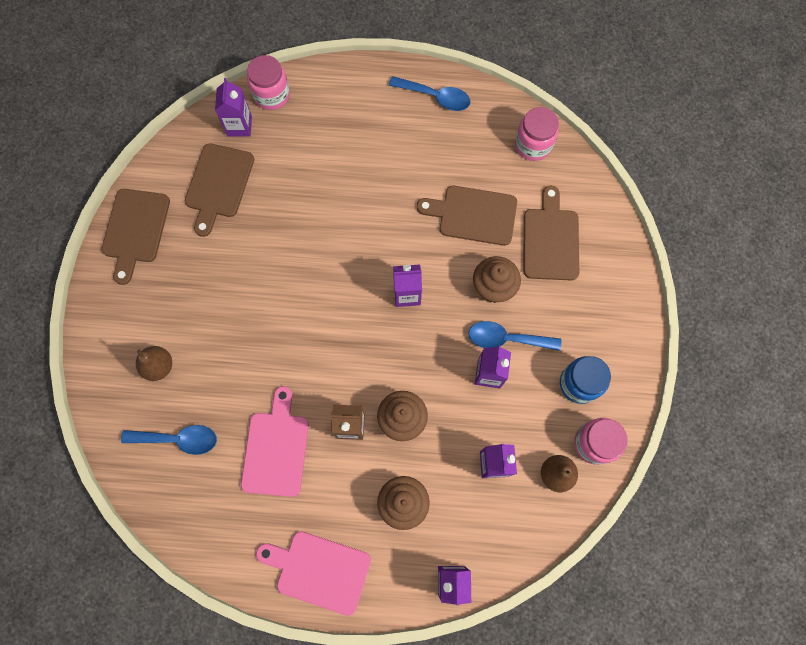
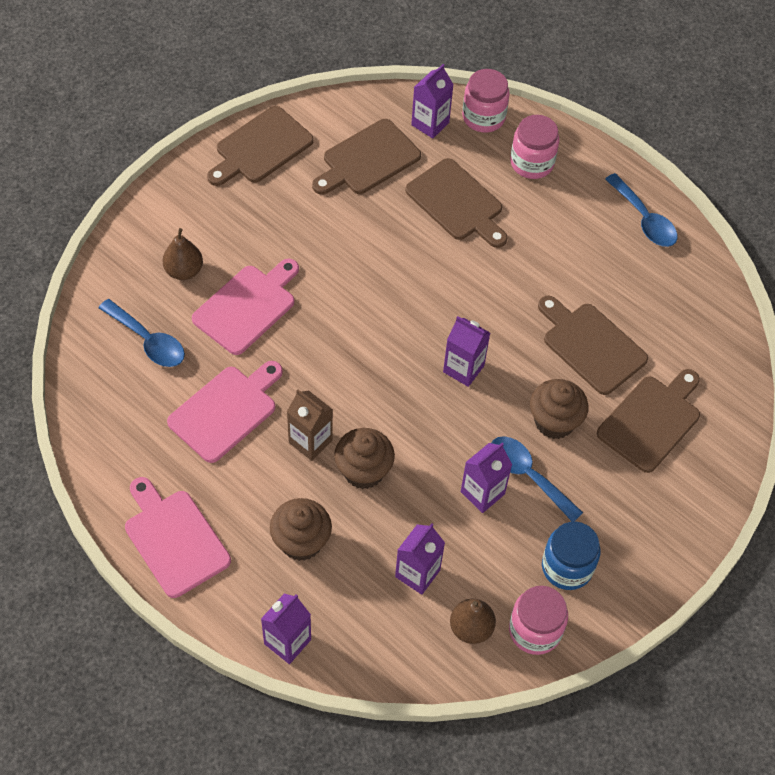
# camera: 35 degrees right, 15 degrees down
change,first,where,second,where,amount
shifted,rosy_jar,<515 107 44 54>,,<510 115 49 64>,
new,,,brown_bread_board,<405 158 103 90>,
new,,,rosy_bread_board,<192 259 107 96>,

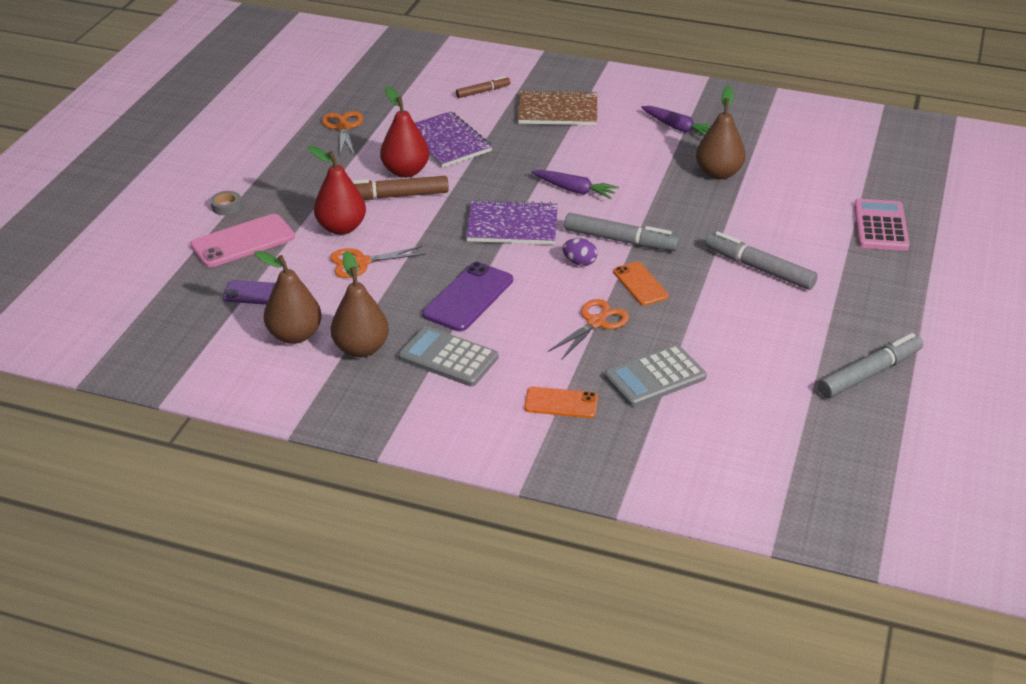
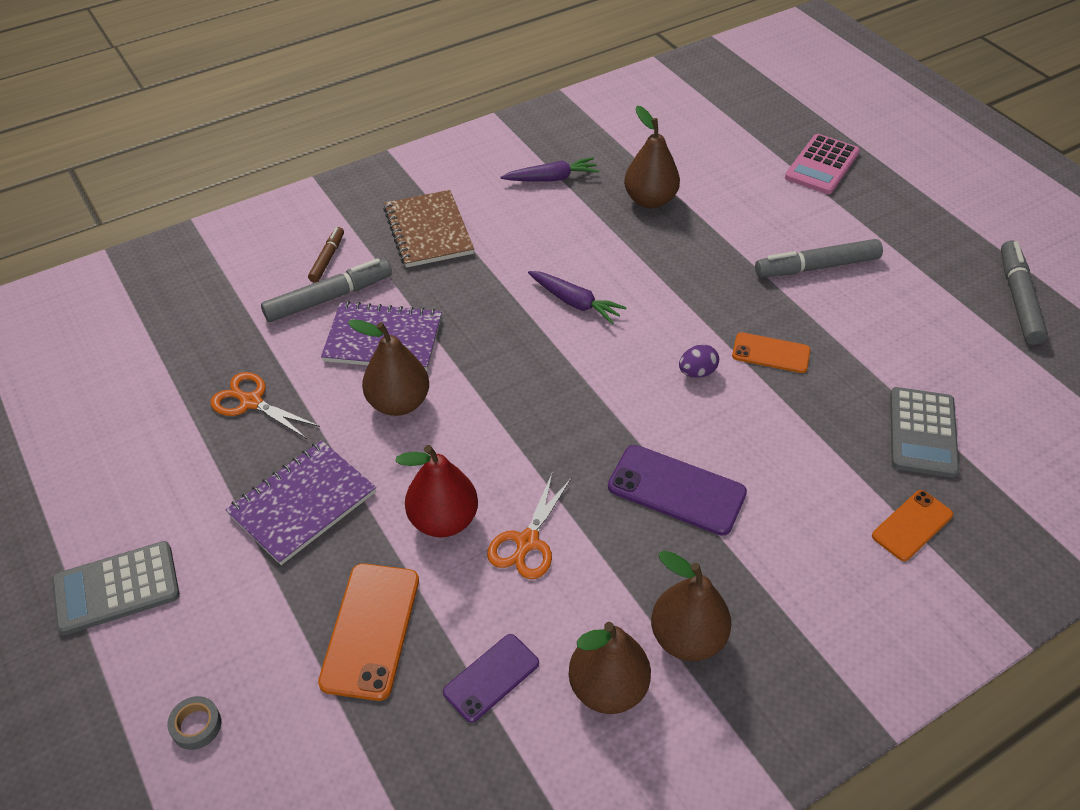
# camera: 50 degrees left, 10 degrees up
change,first,where,second,where,amount
repainted,scarlet_toy_pear,<380 87 49 91>,brown_toy_pear,<348 319 81 97>,
rotated,brown_exercise_book,<518 89 79 36>,,<383 190 91 78>,60 degrees counterclockwise
rotated,violet_toy_carrot,<531 170 88 29>,,<528 271 99 53>,60 degrees clockwise
gone,brown_marker,<352 176 97 24>,,,
shifted,gray_tape,<210 191 32 24>,,<167 696 54 54>,
shifted,violet_exercise_book,<466 199 92 46>,,<225 440 151 125>,
rotated,rosy_calculator,<854 199 56 52>,,<785 134 75 60>,105 degrees counterclockwise
shifted,gray_marker,<564 213 116 38>,,<261 258 131 64>,
repainted,rosy_phone,<190 214 105 53>,orange_phone,<318 563 101 138>,
rotated,violet_phone,<422 262 91 69>,,<608 445 139 91>,45 degrees counterclockwise
gone,orange_pair_of_scissors,<548 299 81 61>,,,
shifted,gray_calculator,<398 326 100 60>,,<52 541 128 94>,

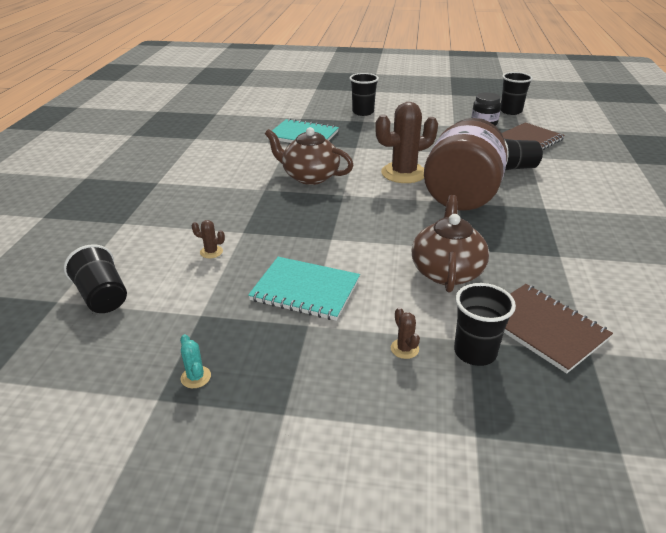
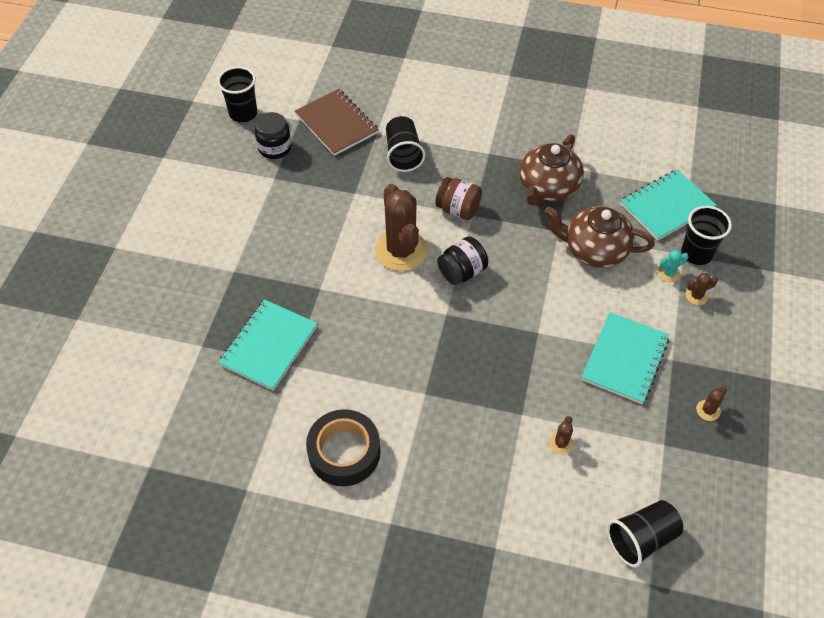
# camera: 85 degrees left, 20 degrees up
change,first,where,second,where,amount
gone,ebony_beaker,<350 73 29 43>,,,
scaled,brown_jar,<424 118 84 92>,,<435 177 47 43>,x0.47
shifted,brown_teapot,<265 127 89 58>,,<519 134 65 72>,
repainted,brown_exercise_book,<504 284 109 89>,turquoise_exercise_book,<620 169 96 72>,
shifted,turquoise_cactus,<180 334 31 54>,,<658 250 31 32>,
new,,,ebony_jar,<437 236 51 49>,
new,,,brown_cactus,<696 387 31 34>,
new,,,ebony_tape,<306 409 74 77>,

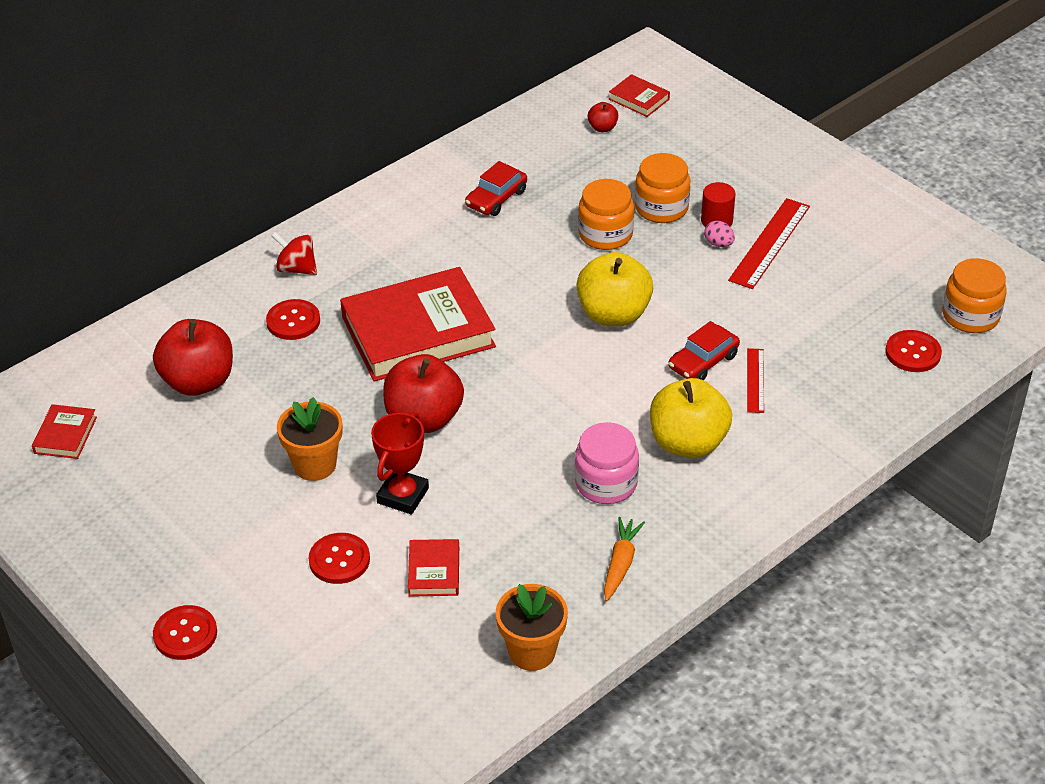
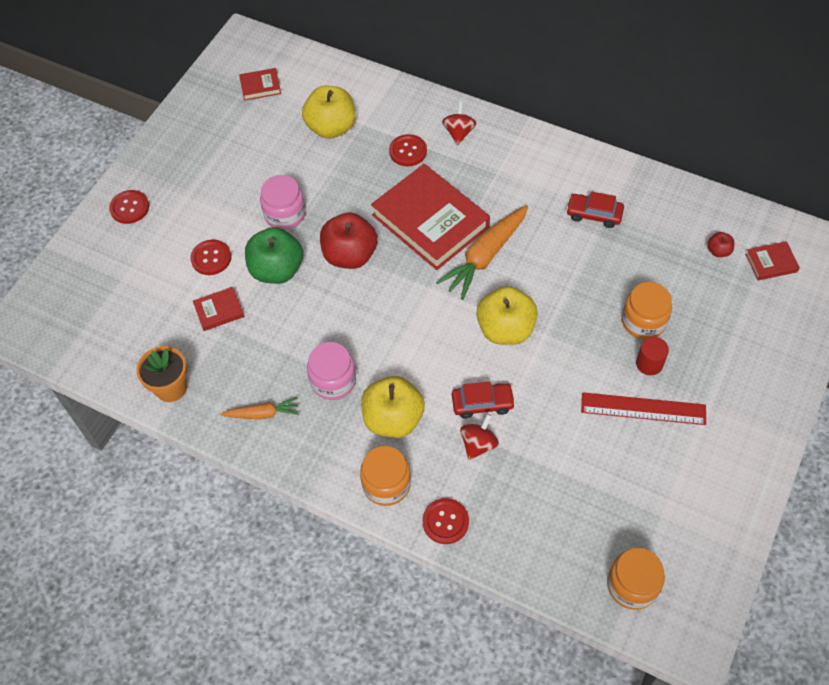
# camera: 70 degrees right, 15 degrees up
change,first,where,second,where,amount
rotated,scarlet_hardcover,<609 74 61 43>,,<745 241 55 39>,60 degrees clockwise
shifted,orange_jar,<578 179 56 71>,,<360 446 51 60>,
gone,rosy_toy_egg,<704 221 31 26>,,,
repainted,scarlet_toy_apple,<153 319 80 77>,yellow_toy_apple,<302 86 54 53>,
rotated,scarlet_car,<668 321 72 59>,,<452 381 63 38>,150 degrees clockwise
shifted,scarlet_button,<885 330 57 42>,,<422 498 47 46>,
swapped,scarlet_measuring_stick,<747 348 17 65>,scarlet_toy_top,<460 414 39 46>,
swapped,orange_flower_pot,<277 397 66 84>,rosy_jar,<260 175 46 55>,
swapped,scarlet_prize_cup,<371 412 58 103>,leaf-green_toy_apple,<245 227 58 57>,
new,,,orange_toy_carrot,<436 205 92 95>,

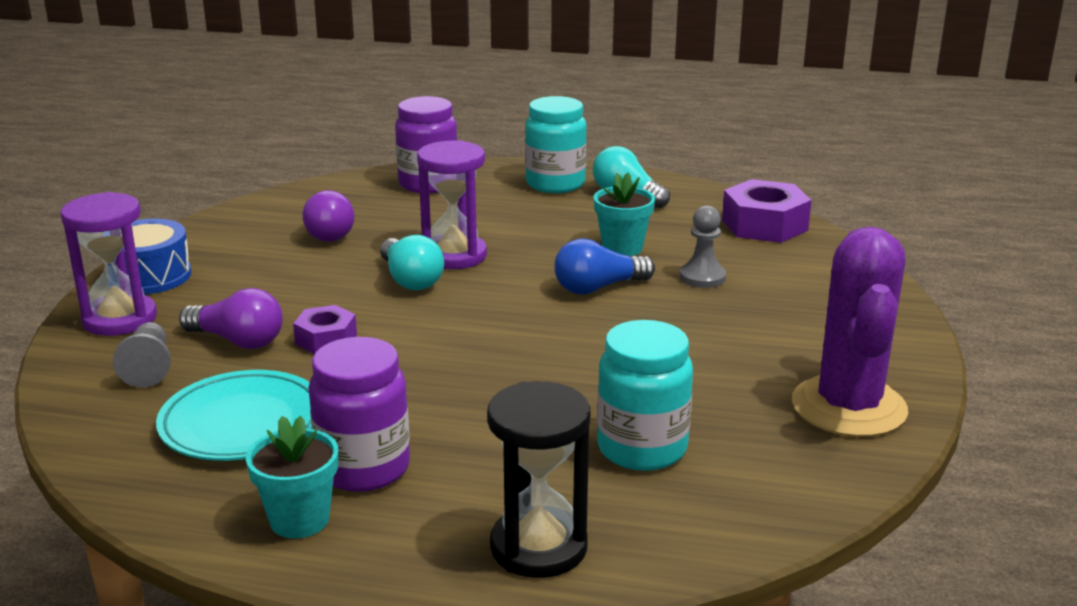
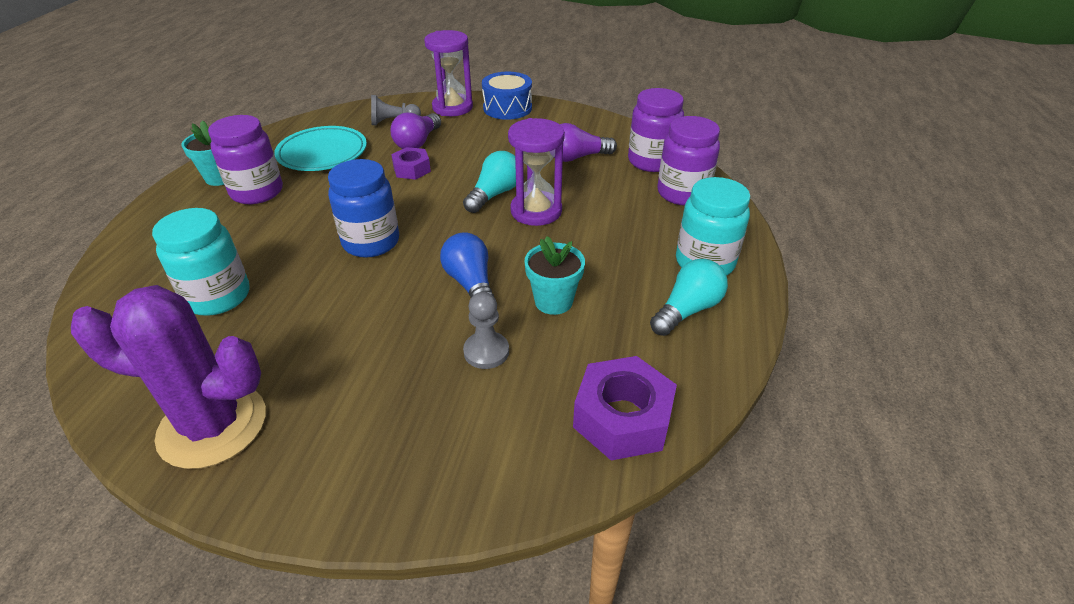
# camera: 90 degrees right, 15 degrees up
change,first,where,second,where,amount
rotated,turquoise_light_bulb,<380 235 64 55>,,<463 151 53 62>,150 degrees clockwise
gone,ebony_hourglass,<487 381 103 197>,,,
new,,,violet_jar,<628 88 56 84>,
new,,,royal_blue_jar,<328 159 71 99>,

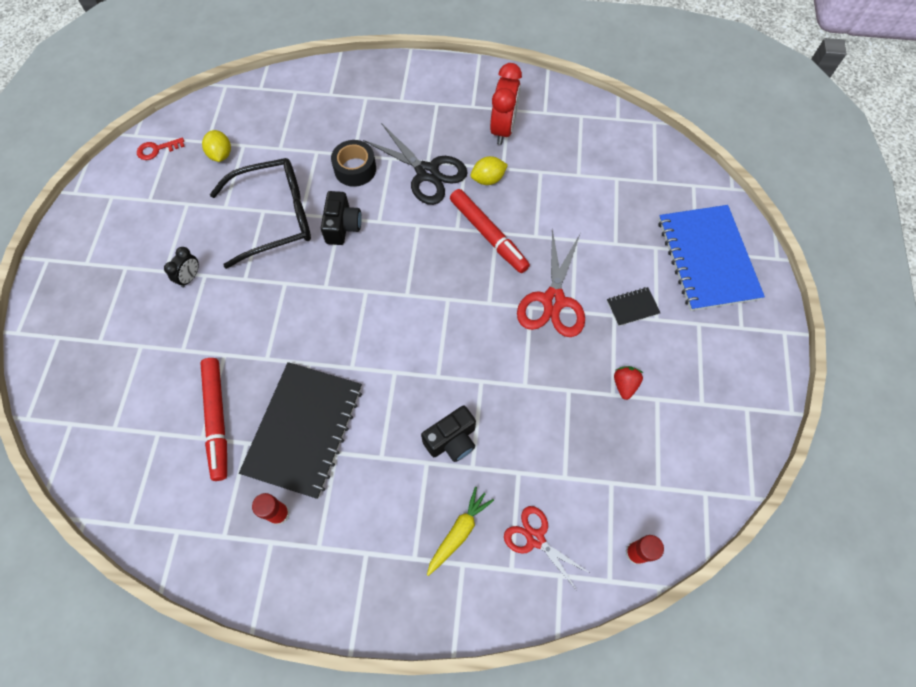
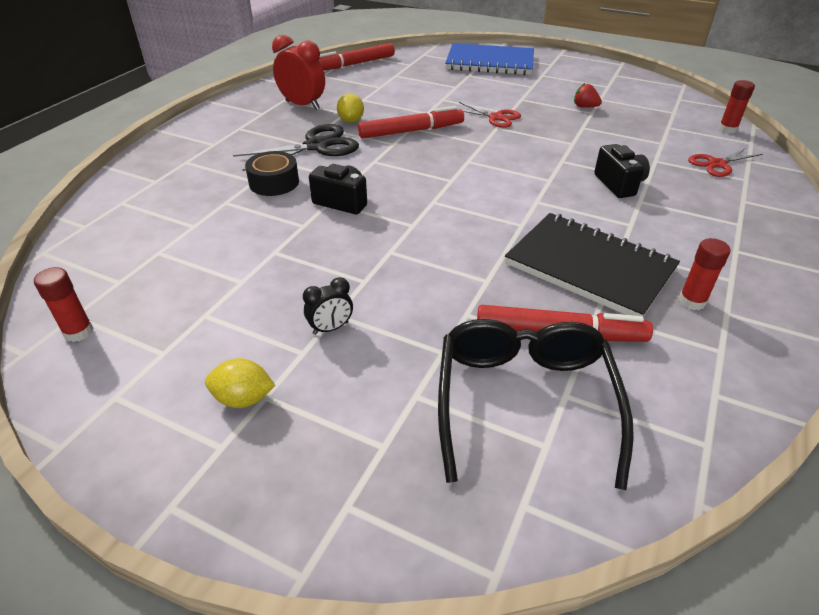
# camera: 70 degrees left, 25 degrees down
change,first,where,second,where,amount
shifted,yellow_citrus_fruit,<202 130 29 32>,,<205 358 70 50>,
swapped,scarlet_key,<137 137 48 23>,scarlet_glue,<34 267 60 75>,
shifted,ebony_spectacles,<210 158 101 111>,,<438 319 196 171>,
scaled,scarlet_pair_of_scissors,<517 228 68 109>,,<454 102 67 26>,x0.63
rotated,ebony_alarm_clock,<164 247 35 41>,,<303 278 50 57>,105 degrees clockwise
gone,ebony_exercise_book,<607 287 53 39>,,,
gone,yellow_toy_carrot,<427 487 67 89>,,,
new,,,scarlet_marker,<319 43 76 27>,

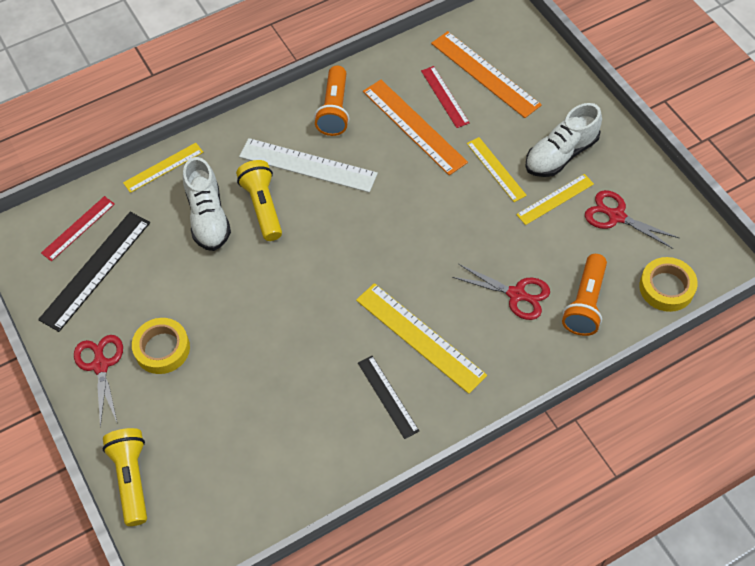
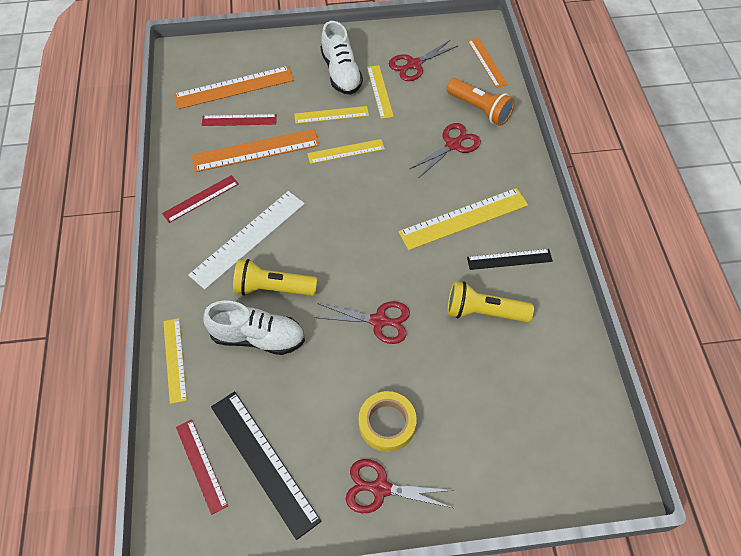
# camera: 70 degrees left, 0 degrees up
change,first,where,second,where,amount
swapped,orange_flashlight,<314 66 35 70>,scarlet_measuring_stick,<162 175 77 48>,
swapped,yellow_tape,<639 257 59 55>,orange_measuring_stick,<468 38 40 50>,
shifted,yellow_flashlight,<103 428 44 98>,,<447 281 87 41>,
new,,,yellow_measuring_stick,<307 139 78 25>,
new,,,scarlet_pair_of_scissors,<314 301 96 43>,

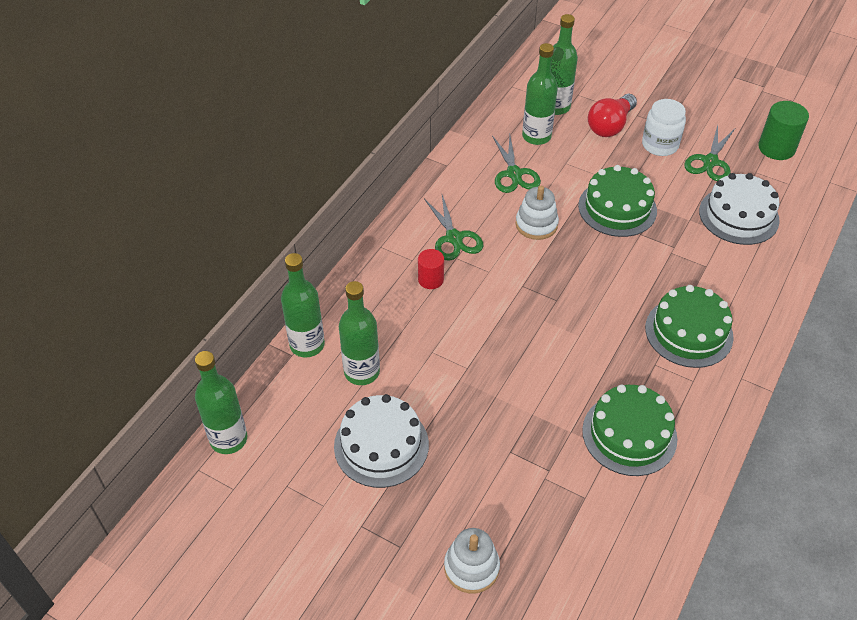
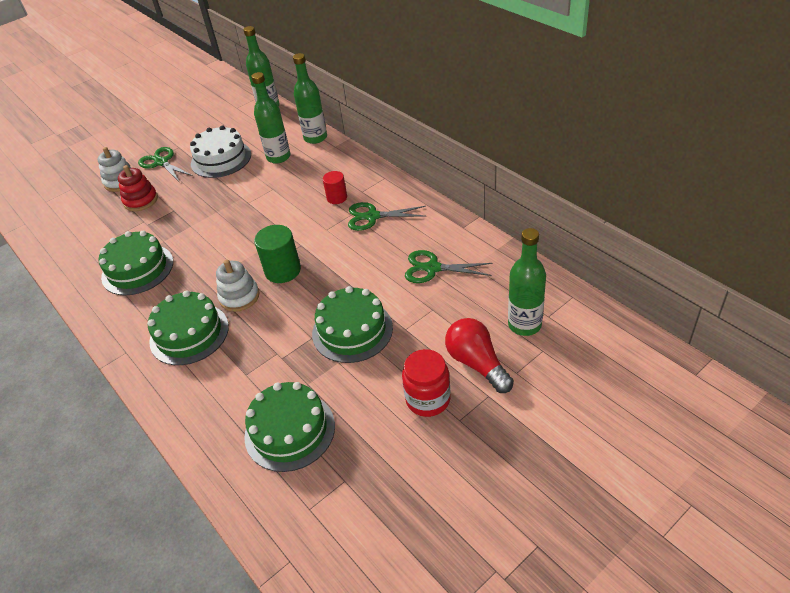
# camera: 115 degrees right, 5 degrees down
change,first,where,second,where,amount
gone,leaf-green_drink_bottle,<522 43 36 102>,,,
repainted,pure_white_jar,<642 99 44 57>,scarlet_jar,<402 349 48 68>,
shifted,leaf-green_cylinder_shape,<758 101 51 59>,,<254 225 47 58>,
shifted,leaf-green_pair_of_scissors,<684 125 51 56>,,<138 147 55 34>,
repainted,pure_white_layer_cake,<699 173 81 72>,leaf-green_layer_cake,<244 382 91 90>,
shifted,pure_white_ring_stacker,<516 186 43 54>,,<216 260 44 52>,
new,,,scarlet_ring_stacker,<118 165 40 46>,

